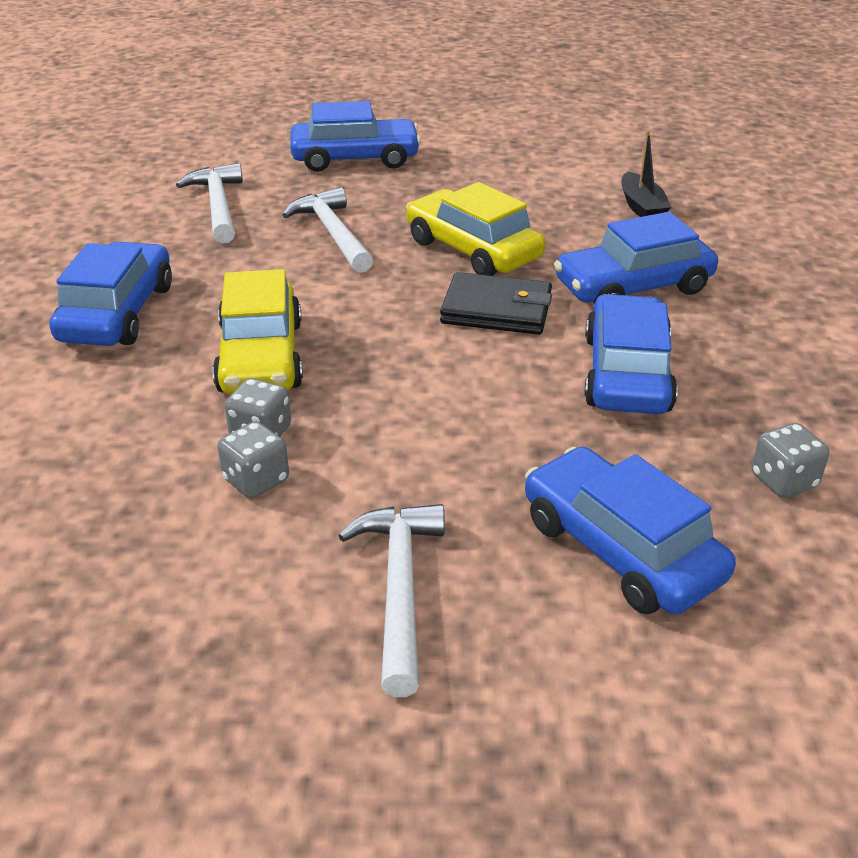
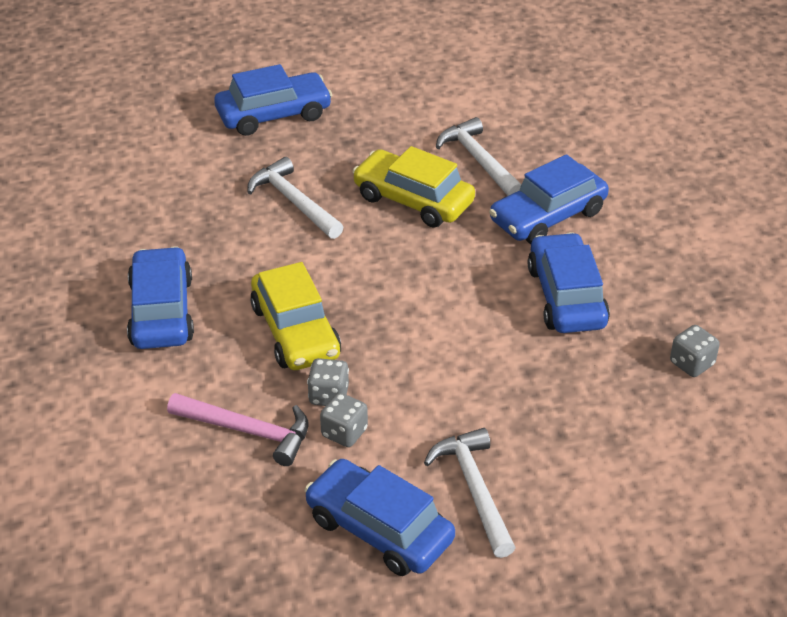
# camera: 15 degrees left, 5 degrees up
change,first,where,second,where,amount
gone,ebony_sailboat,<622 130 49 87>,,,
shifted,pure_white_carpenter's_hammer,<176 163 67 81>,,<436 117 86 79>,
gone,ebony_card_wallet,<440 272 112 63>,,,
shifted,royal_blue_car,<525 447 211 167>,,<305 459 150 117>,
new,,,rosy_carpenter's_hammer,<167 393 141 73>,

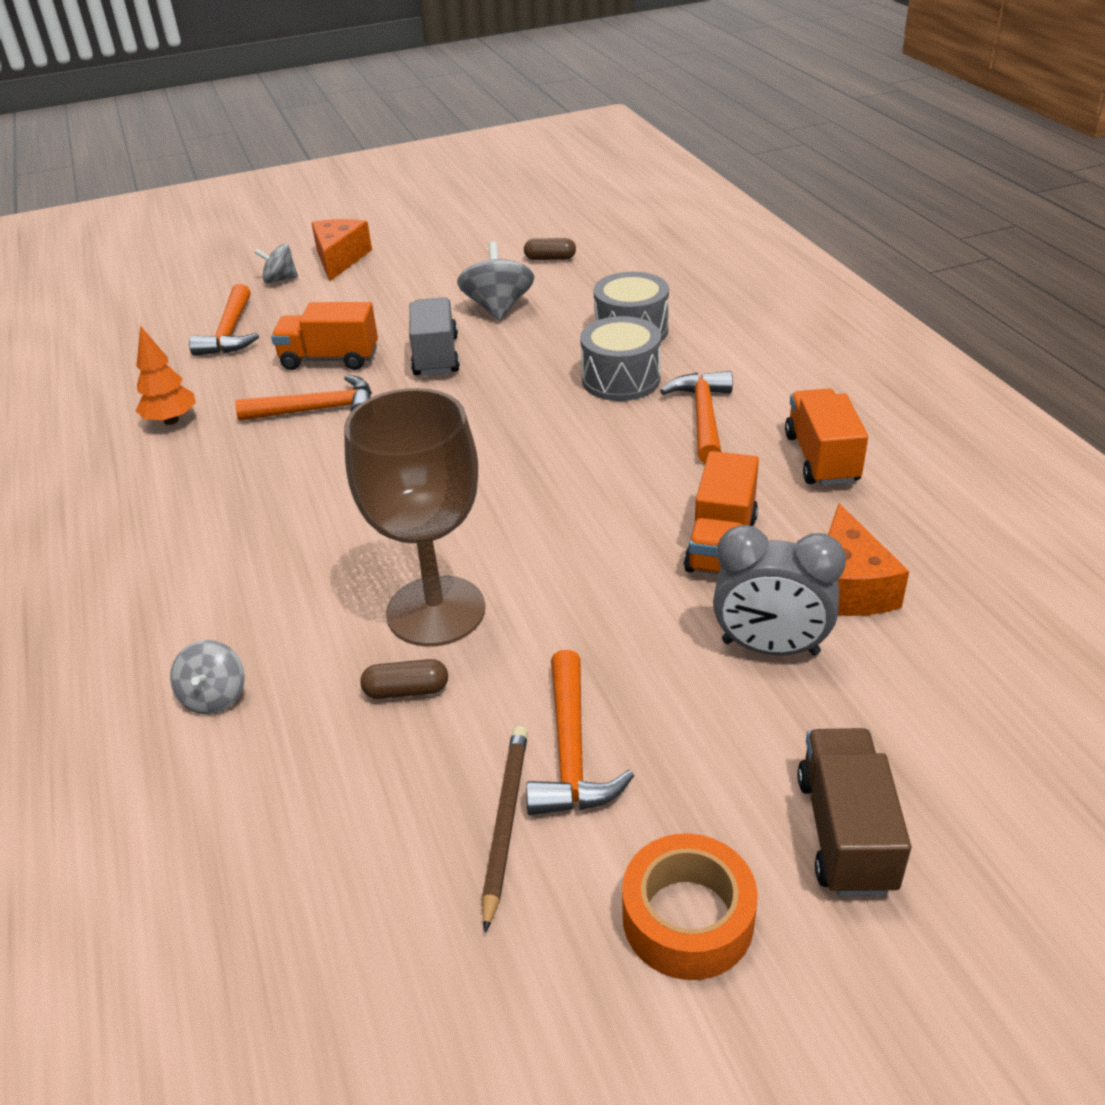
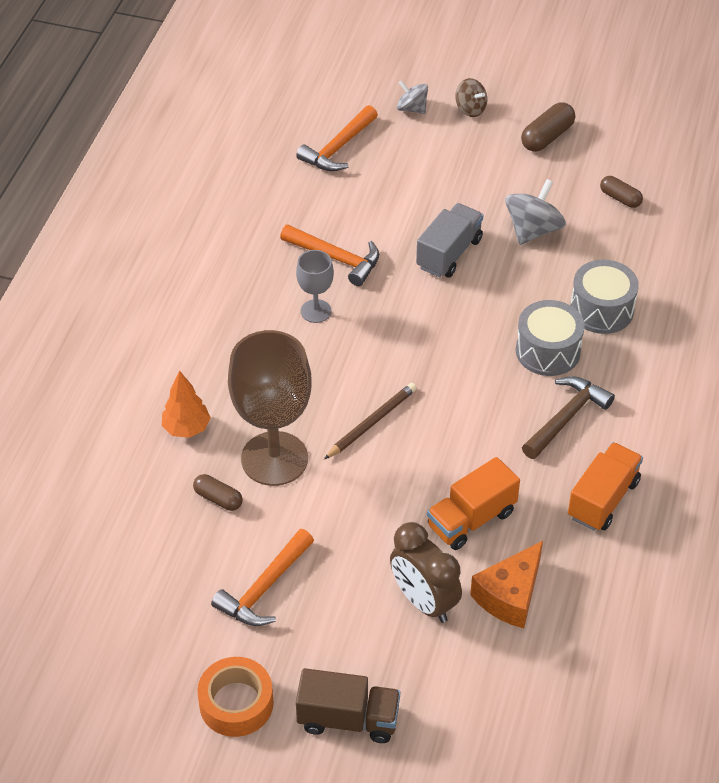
# camera: 35 degrees right, 10 degrees up
change,first,where,second,where,amount
swapped,orange_cheese_wedge,<311 219 61 63>,brown_toy_top,<455 78 32 39>,
gone,orange_lorry,<271 302 107 68>,,,
shifted,orange_fir_tree,<136 325 60 100>,,<162 371 49 67>,
repainted,orange_carpenter's_hammer,<660 371 73 92>,brown_carpenter's_hammer,<522 376 93 83>,
repainted,gray_alarm_clock,<713 525 133 130>,brown_alarm_clock,<390 522 72 101>,
gone,gray_toy_top,<170 640 75 74>,,,
shifted,brown_lead_pencil,<482 726 46 207>,,<324 383 93 76>,
rotated,brown_lorry,<797 728 114 168>,,<296 668 104 75>,60 degrees clockwise
new,,,brown_pill,<521 102 54 50>,
new,,,gray_goblet,<296 250 38 73>,

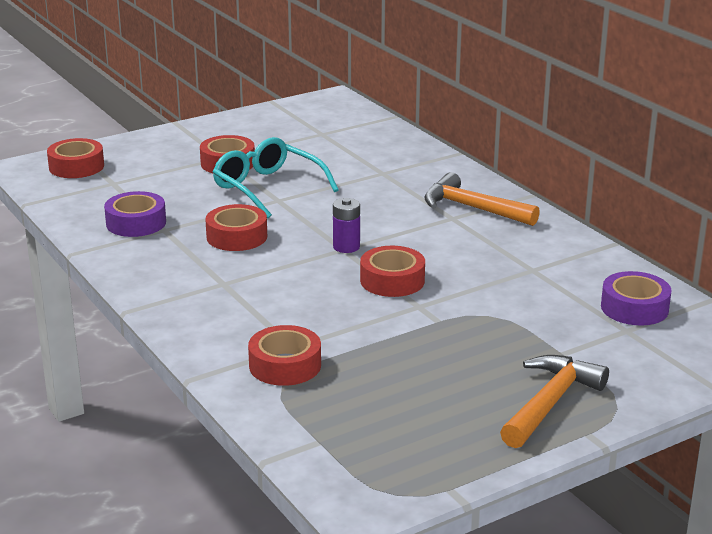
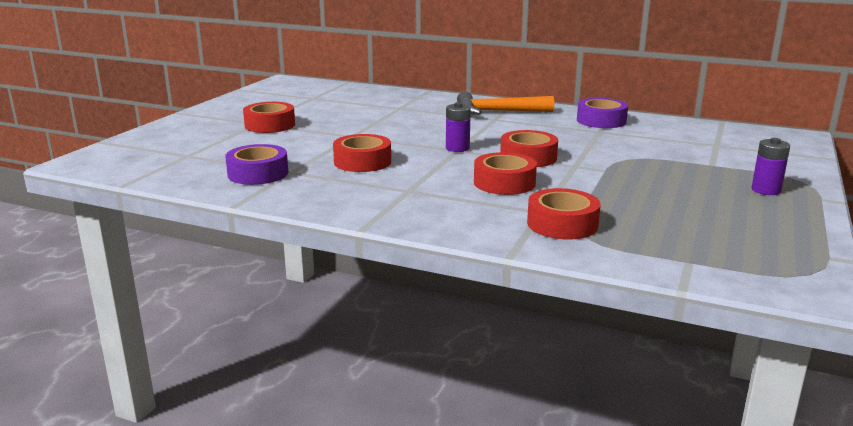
# camera: 35 degrees left, 5 degrees down
change,first,where,second,where,amount
gone,turquoise_spectacles,<213 137 125 81>,,,
shifted,scarlet_tape,<47 138 57 40>,,<474 152 63 43>,
shifted,violet_tape,<601 271 71 54>,,<577 98 51 30>,
swapped,orange_carpenter's_hammer,<500 355 109 93>,violet_battery,<751 138 39 57>,

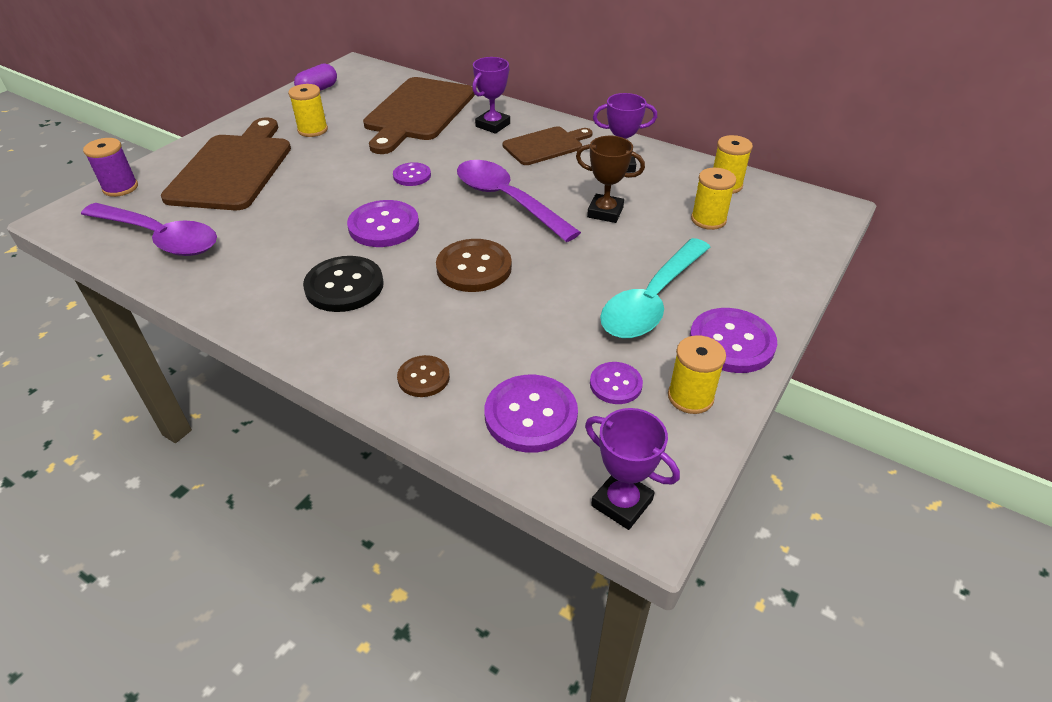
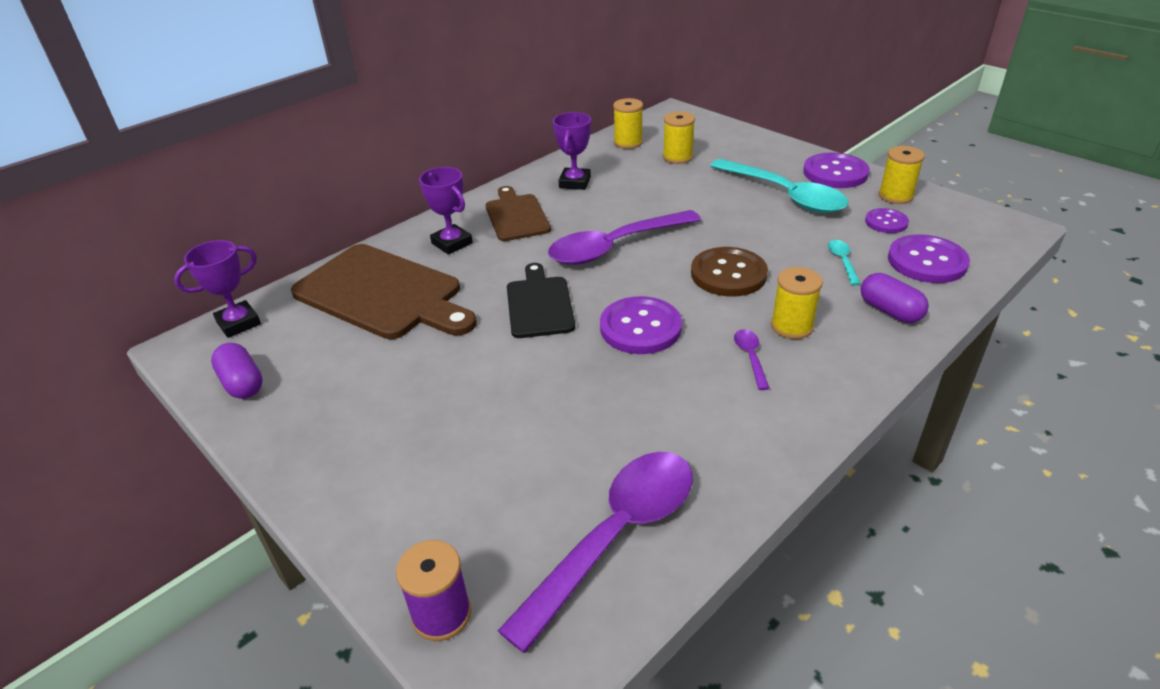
# camera: 75 degrees left, 5 degrees down
change,first,where,second,where,amount
shifted,yellow_reel_of_thread,<288 84 40 53>,,<771 267 52 72>,
gone,brown_bread_board,<161 117 130 93>,,,
gone,brown_prize_cup,<576 136 69 87>,,,
swapped,violet_button,<393 162 38 24>,ebony_bread_board,<507 263 68 75>,
swapped,ebony_button,<303 256 81 56>,violet_teaspoon,<734 329 36 61>,
swapped,brown_button,<397 355 53 42>,violet_pill,<860 273 69 50>,
shifted,violet_prize_cup,<585 408 95 122>,,<174 240 87 98>,
new,,,turquoise_teaspoon,<828 240 33 46>,

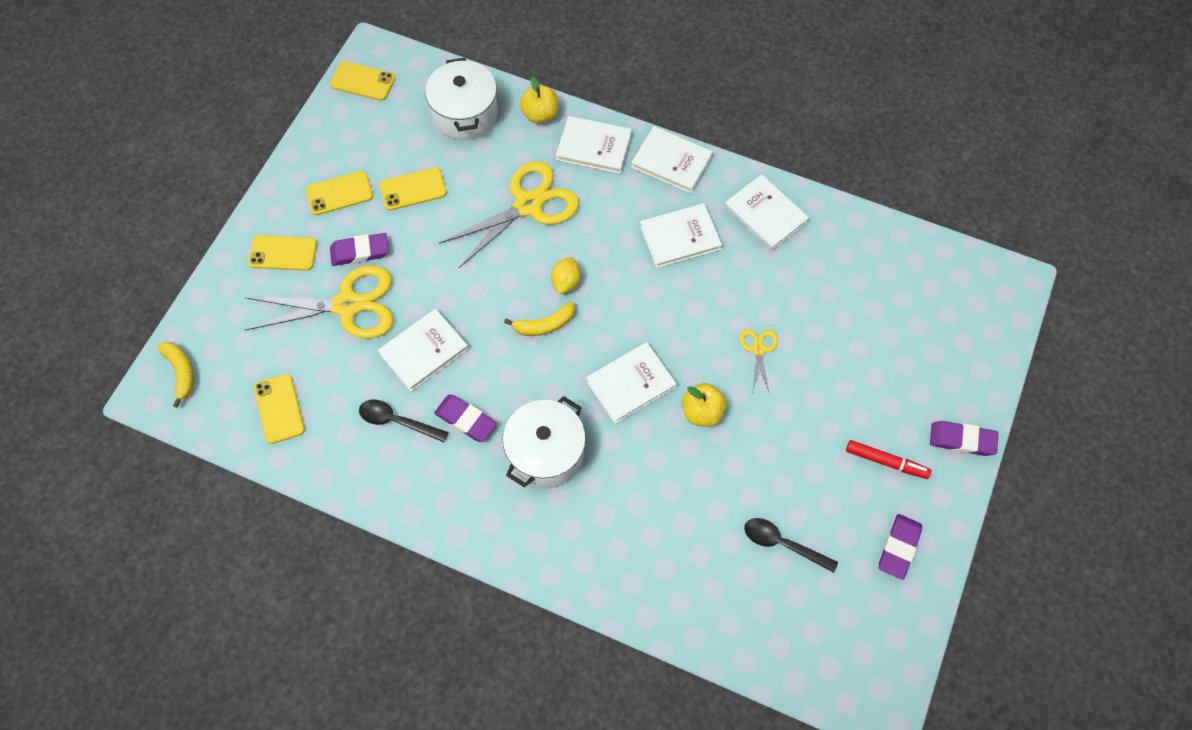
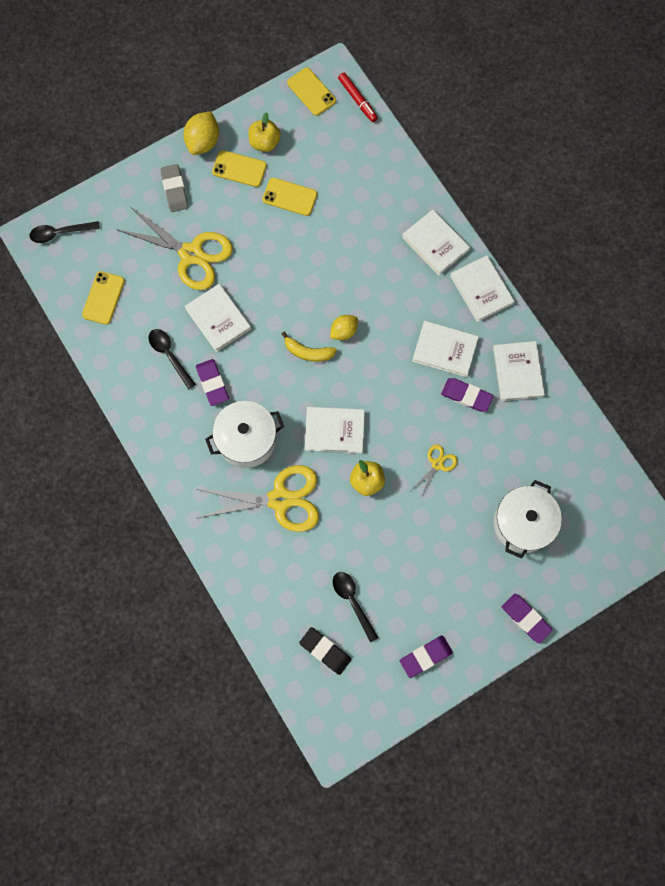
# camera: 35 degrees right, 10 degrees up
change,first,where,second,where,amount
shifted,pure_white_stockpot,<425 58 73 82>,,<494 480 68 79>,
shifted,yellow_toy_apple,<520 76 39 48>,,<248 112 33 40>,
shifted,yellow_pair_of_scissors,<439 161 140 107>,,<197 465 122 67>,
shifted,violet_pencil_eraser,<330 233 59 33>,,<441 378 53 34>,
swapped,yellow_phone,<248 235 69 36>,gray_pencil_eraser,<160 164 28 48>,
rotated,pure_white_hardcover,<378 309 91 83>,,<184 284 67 68>,60 degrees clockwise
swapped,yellow_banana,<157 341 37 67>,ebony_teaspoon,<29 221 71 22>,
shifted,scarlet_marker,<846 440 85 39>,,<338 73 40 49>,
new,,,yellow_citrus_fruit,<183 111 36 44>,
new,,,ebony_pencil_eraser,<299 627 53 48>,

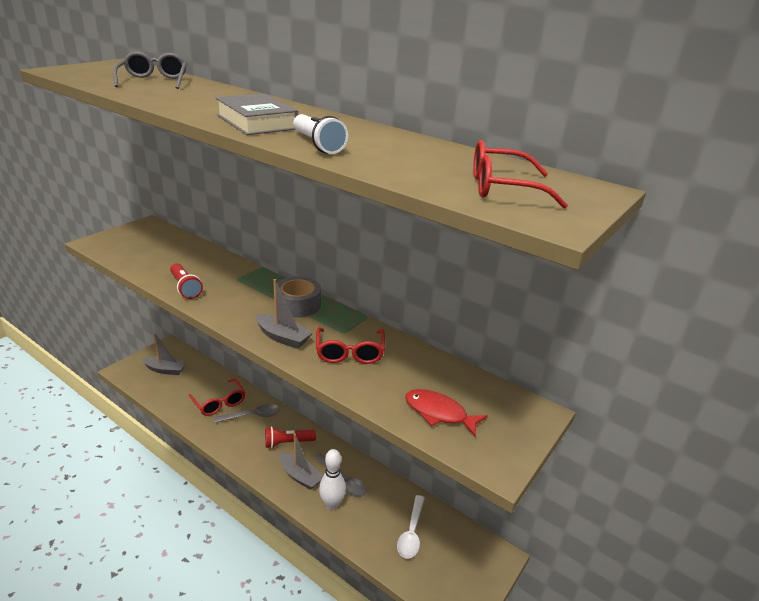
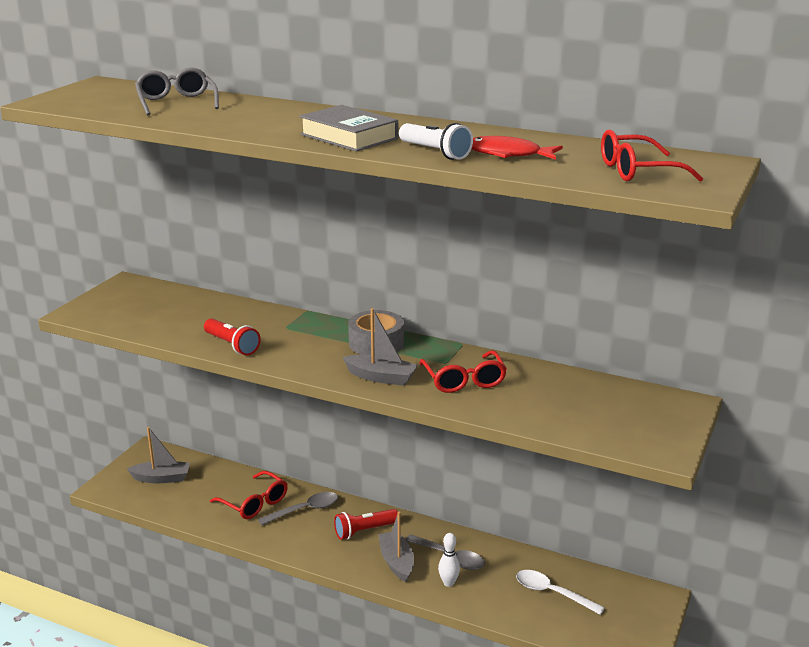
# camera: 10 degrees left, 5 degrees down
change,first,where,second,where,amount
shifted,scarlet_fish,<405 389 83 48>,,<472 136 91 24>,
rotated,gray_sailboat,<279 434 44 56>,,<378 511 36 71>,135 degrees counterclockwise
scaled,pure_white_skittle,<319 449 27 61>,,<438 533 22 54>,x0.66
rotated,pure_white_teaspoon,<397 495 28 64>,,<516 570 89 45>,120 degrees clockwise

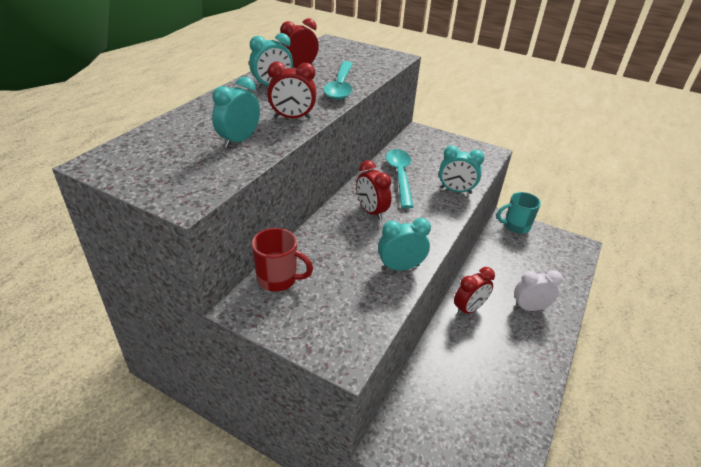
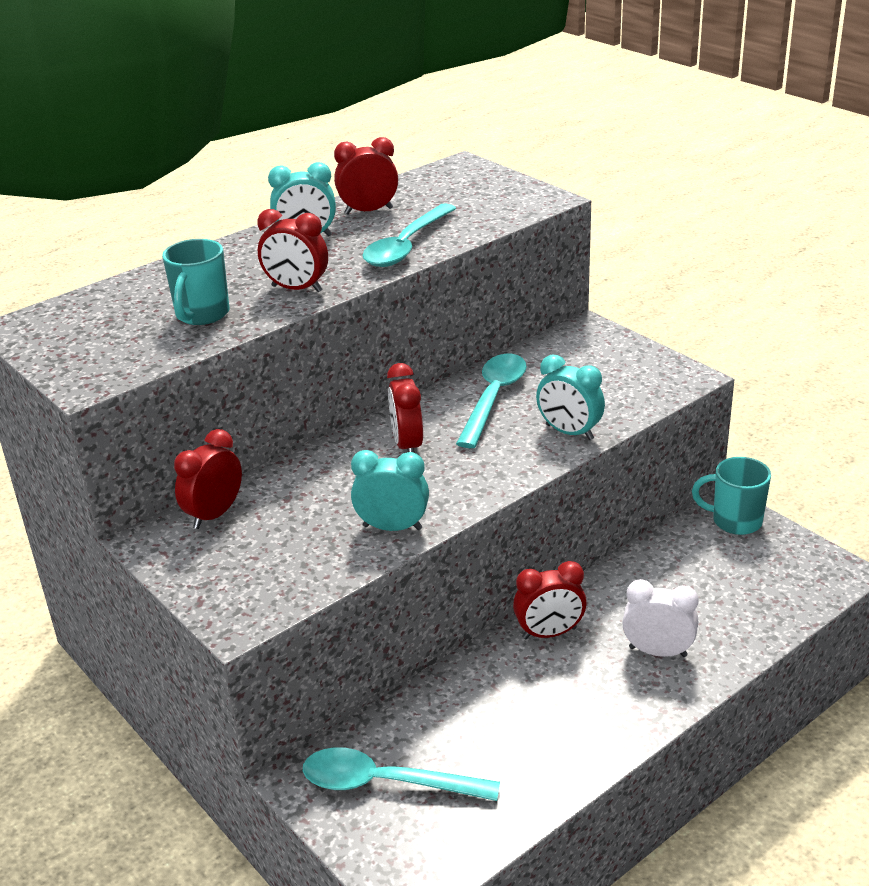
# camera: 25 degrees right, 5 degrees down
change,first,where,second,where,amount
swapped,turquoise_alarm_clock,<212 77 48 71>,turquoise_coffee_mug,<162 239 67 86>,
swapped,scarlet_coffee_mug,<252 228 61 63>,scarlet_alarm_clock,<174 429 68 100>,
new,,,turquoise_teaspoon,<303 747 197 54>,

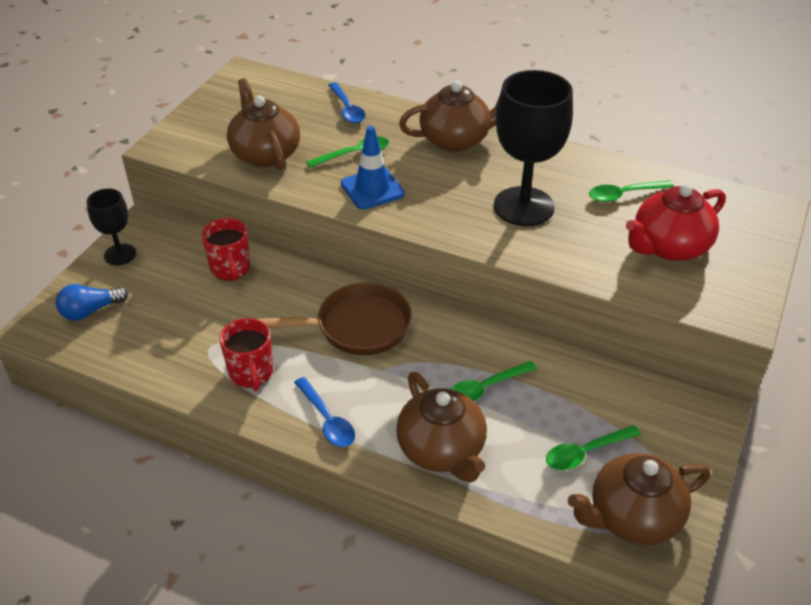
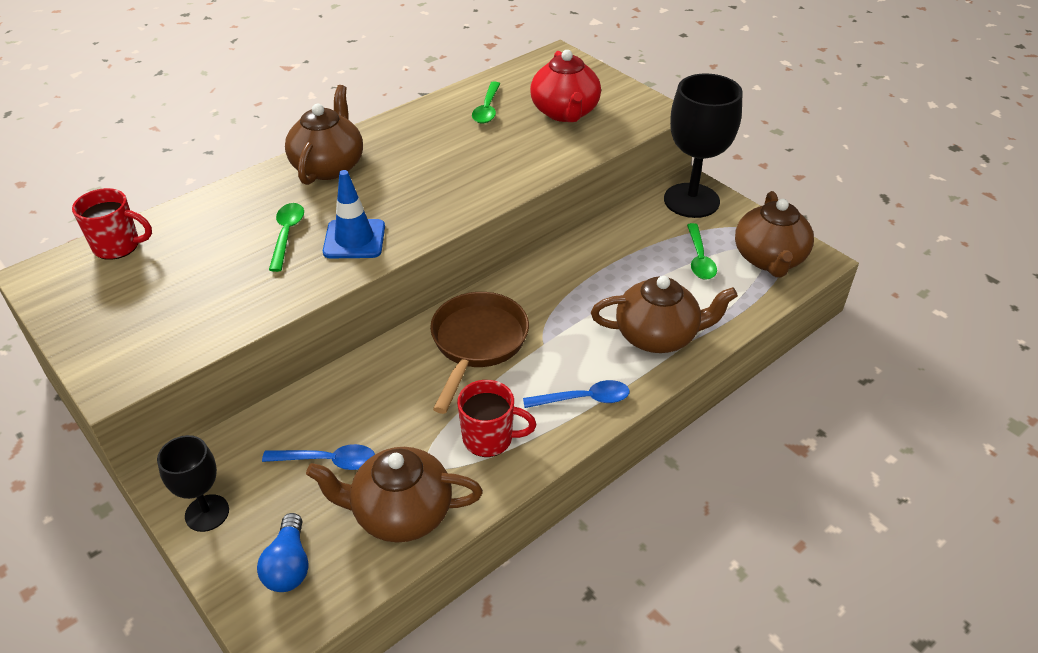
# camera: 65 degrees left, 0 degrees up
change,first,where,second,where,amount
shifted,ebony_goblet,<494 70 79 156>,,<664 73 78 145>,
shifted,brown_teapot,<227 78 73 93>,,<306 447 177 95>,
shifted,royal_blue_teaspoon,<328 82 38 41>,,<262 444 113 26>,
shifted,scarlet_coffee_mug,<201 218 49 63>,,<72 188 80 72>,
gone,leaf-green_teaspoon,<451 361 86 40>,,,

